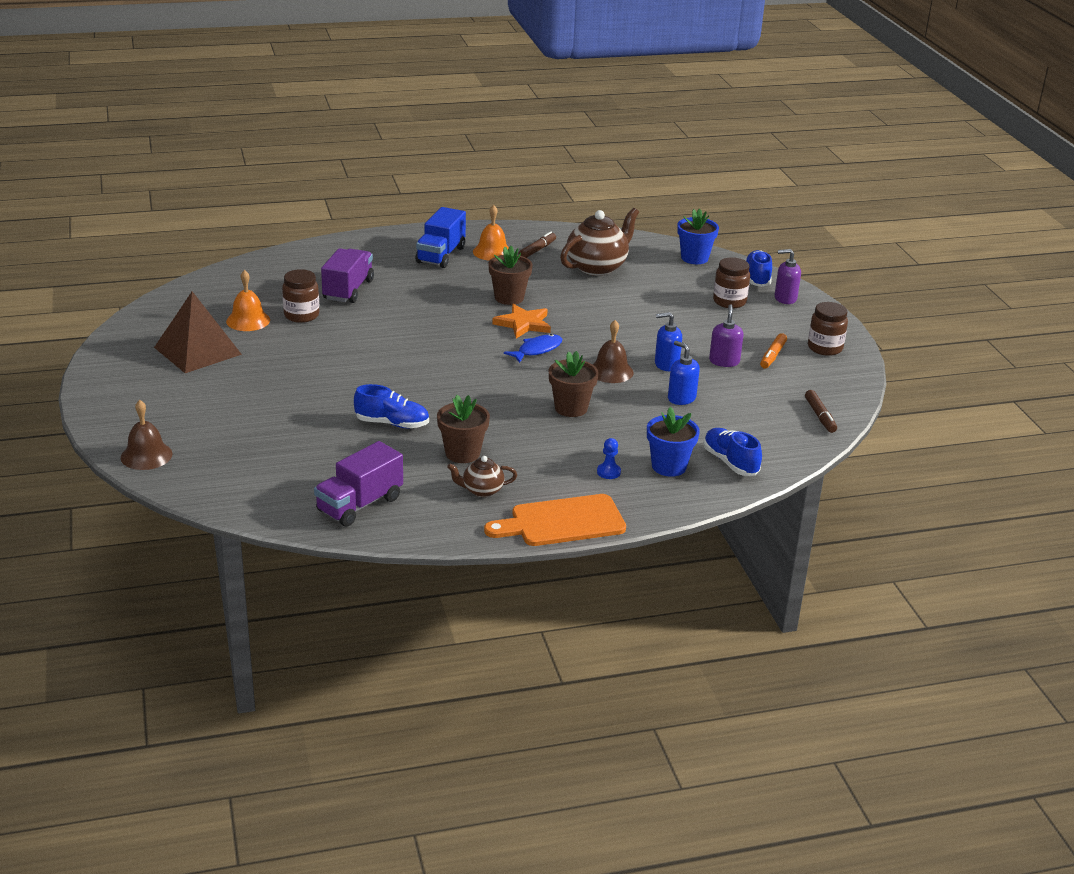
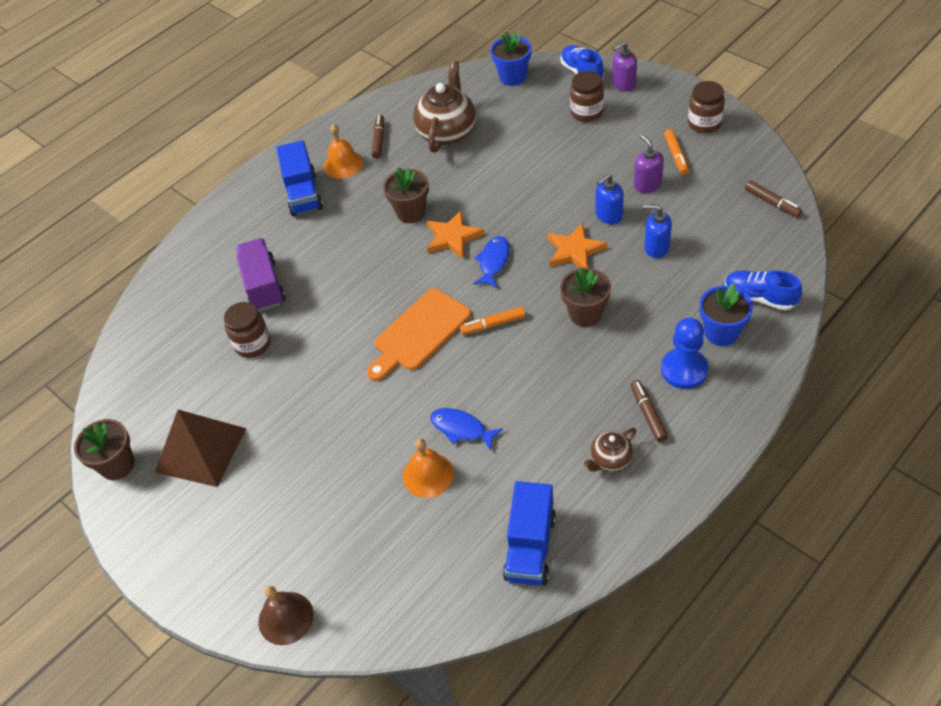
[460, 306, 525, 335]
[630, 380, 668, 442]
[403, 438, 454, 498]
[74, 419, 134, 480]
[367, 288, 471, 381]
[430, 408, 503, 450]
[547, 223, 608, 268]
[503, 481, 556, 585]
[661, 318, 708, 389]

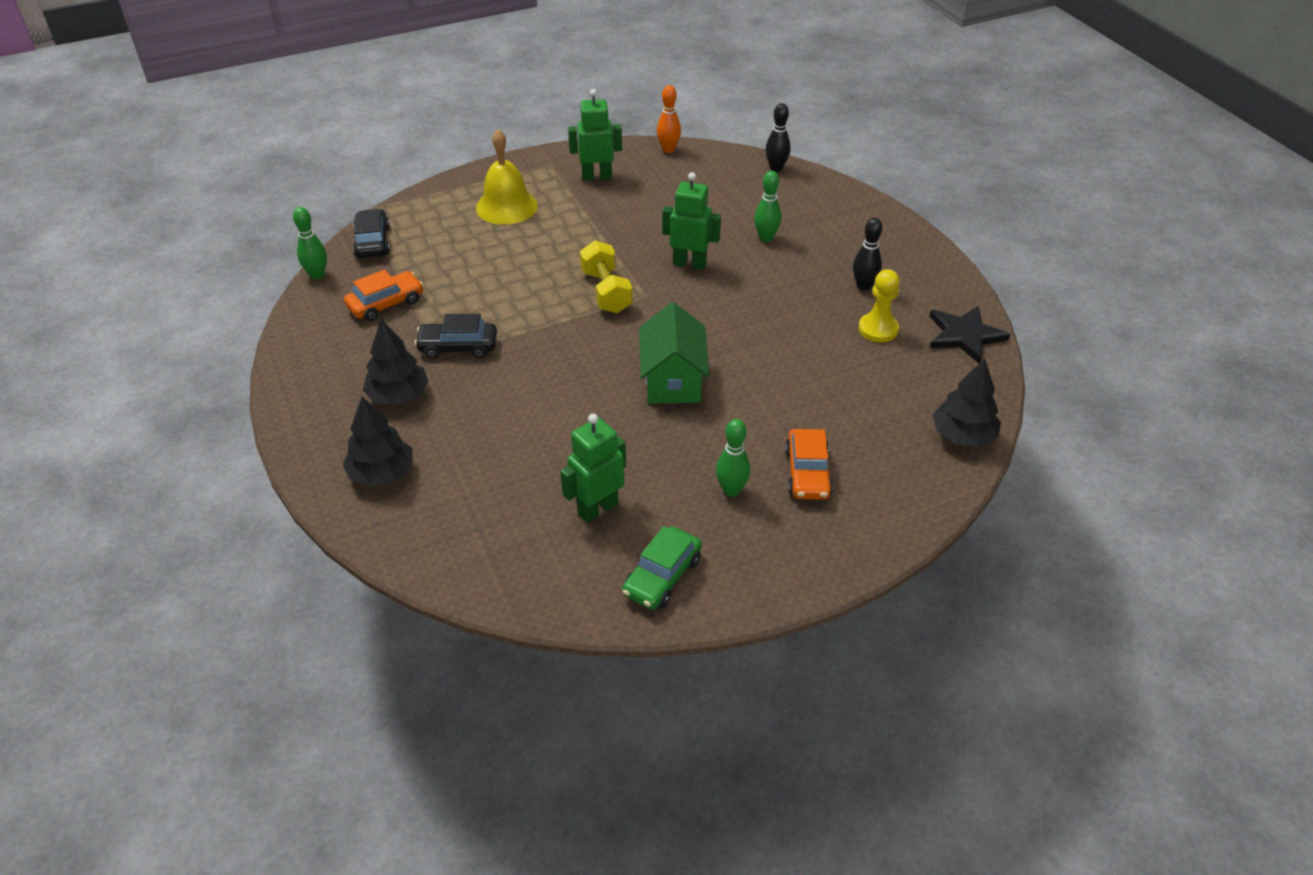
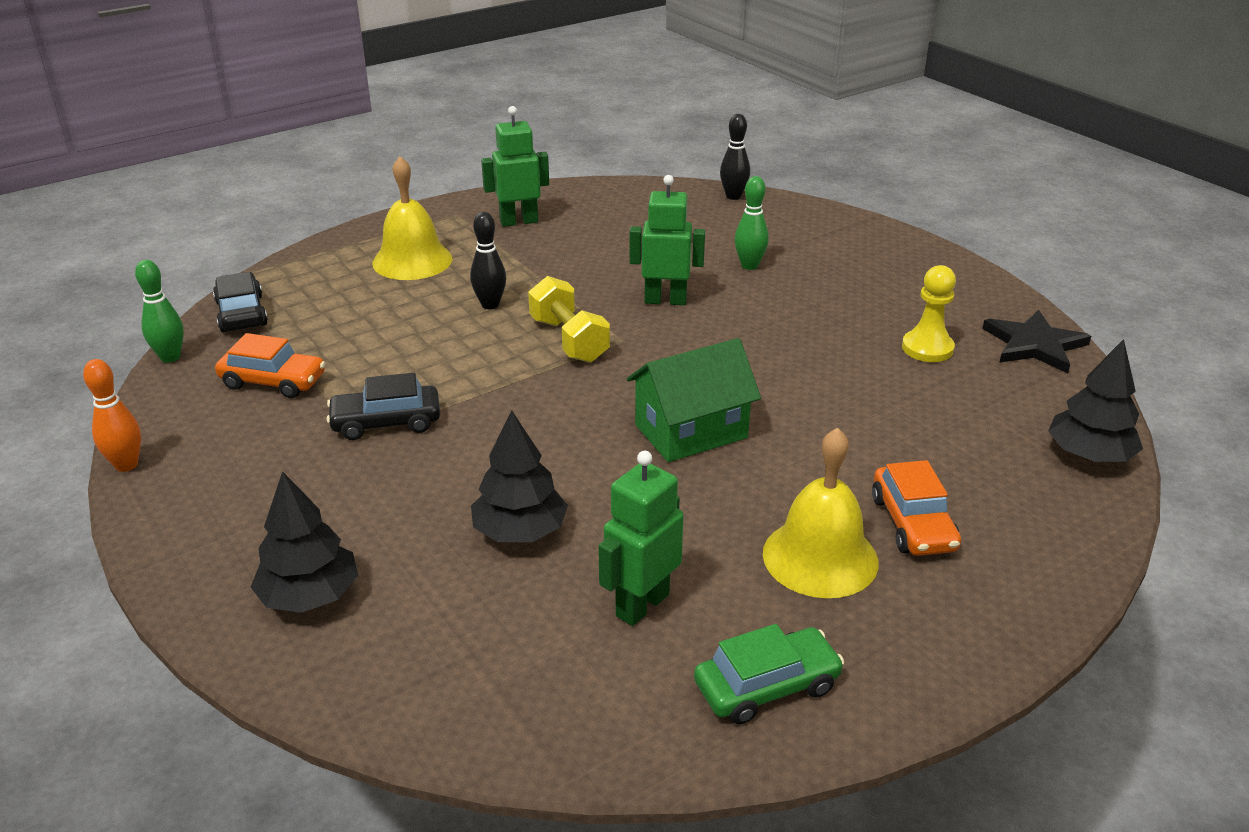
[471, 411, 568, 542]
[83, 359, 141, 472]
[470, 212, 506, 309]
[763, 427, 879, 598]
[215, 333, 326, 398]
[694, 624, 844, 724]
[627, 338, 761, 462]

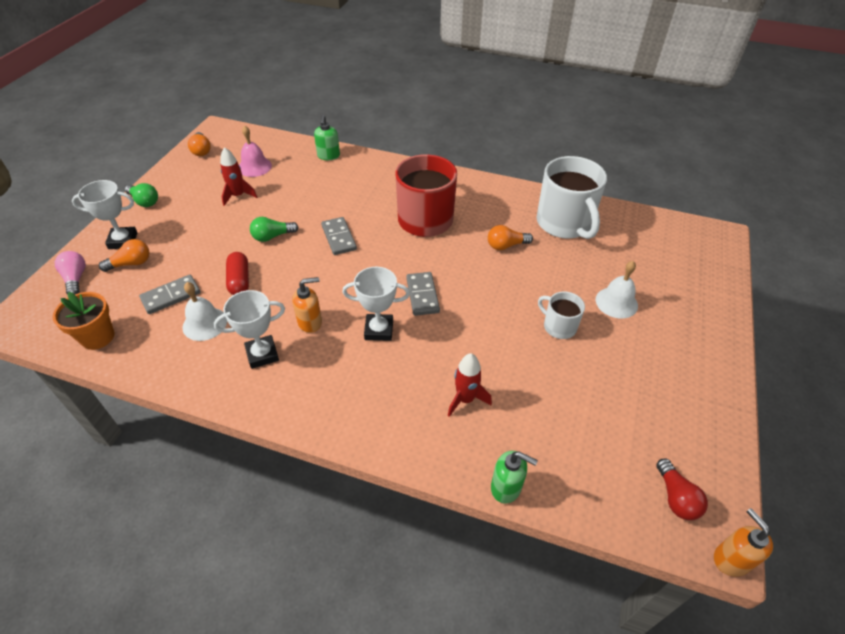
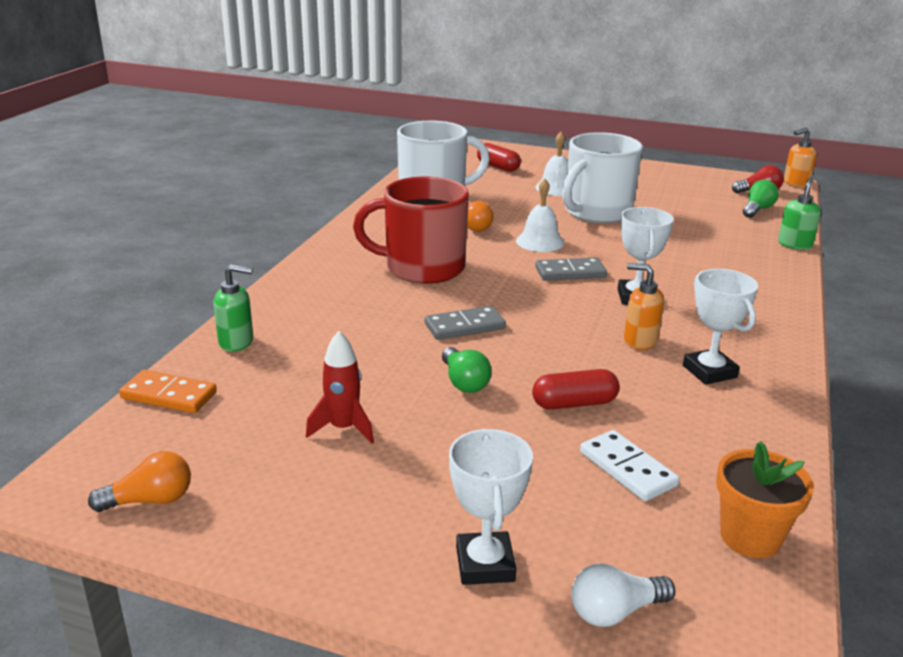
[99, 239, 149, 272] (first image)
[239, 125, 272, 177] (first image)
[448, 353, 492, 417] (first image)
[119, 370, 217, 413]
[477, 143, 521, 172]
[743, 180, 779, 218]
[516, 178, 564, 252]
[571, 563, 675, 627]
[580, 430, 680, 501]
[624, 263, 664, 350]
[562, 132, 643, 223]

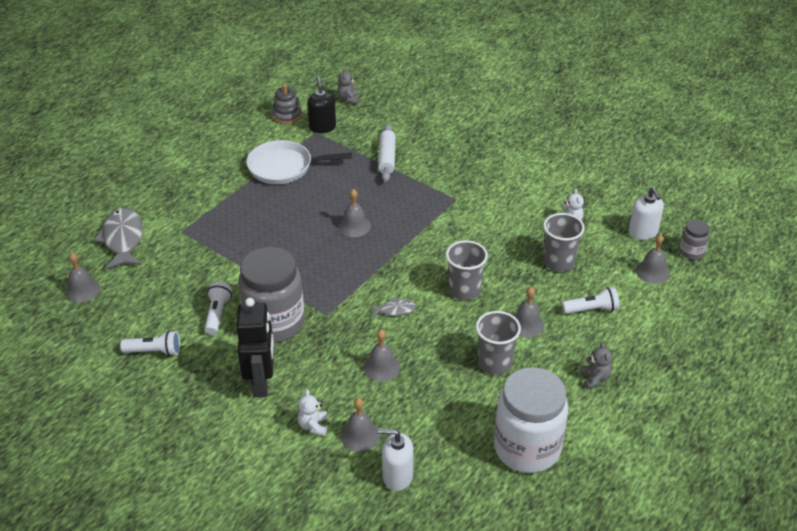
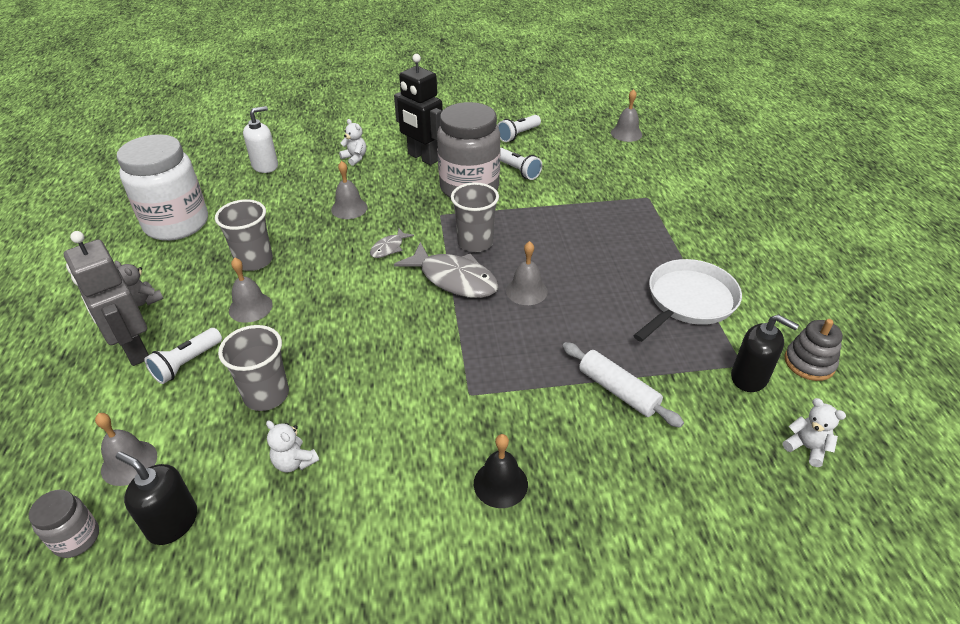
[341, 398, 380, 452] (first image)
[64, 231, 149, 366]
[474, 434, 528, 508]
[394, 242, 499, 298]
[451, 182, 499, 252]
[783, 398, 846, 467]
[116, 452, 197, 545]

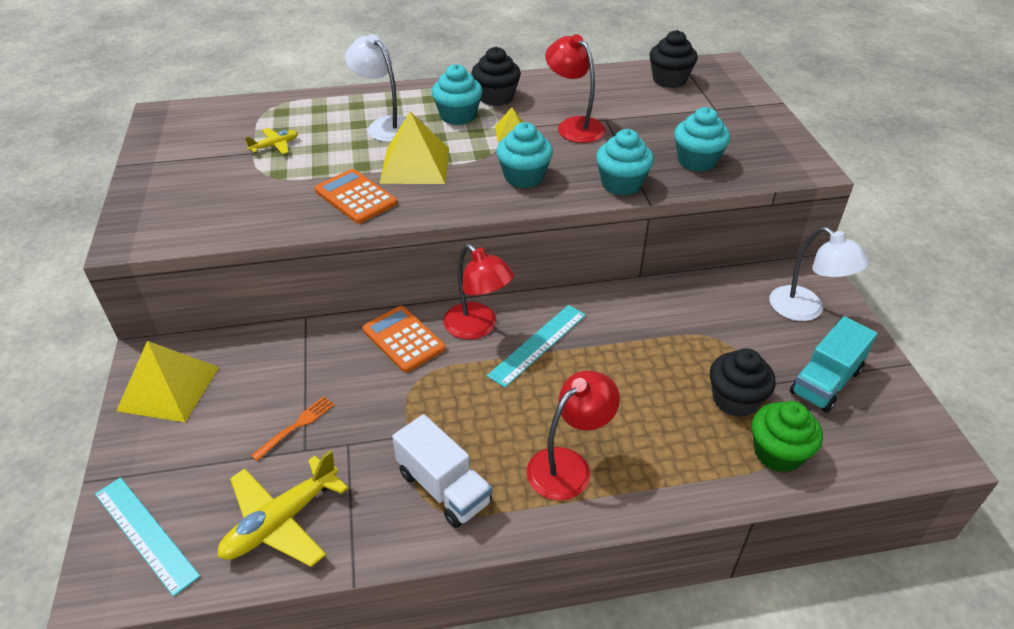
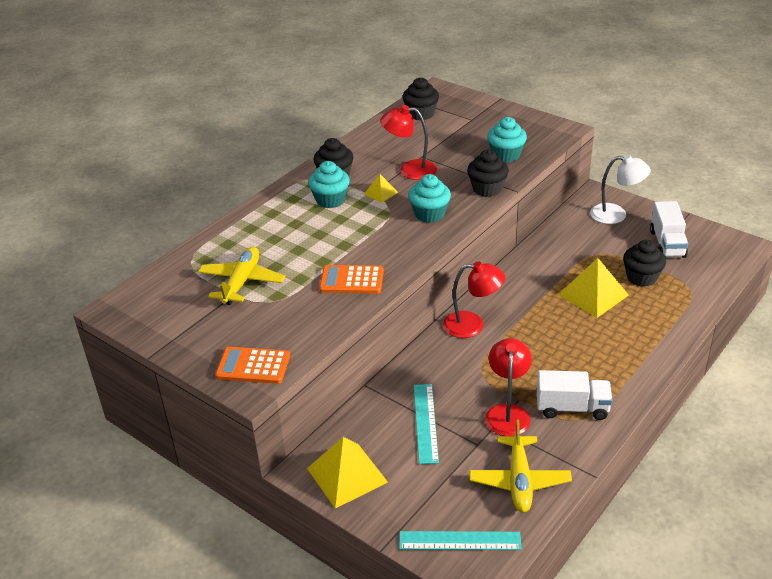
[251, 396, 335, 461] (first image)
[345, 34, 406, 142] (first image)
[752, 401, 823, 473] (first image)
[215, 347, 290, 384]
[558, 258, 629, 318]
[414, 384, 439, 464]
[485, 338, 532, 436]
[467, 150, 509, 197]
[650, 201, 688, 258]
[198, 247, 285, 305]

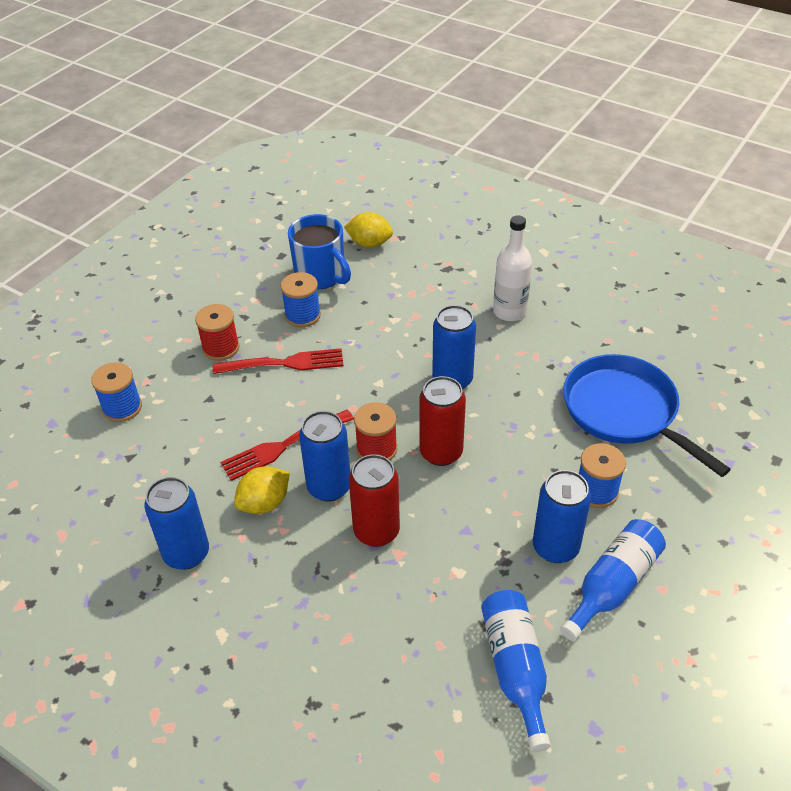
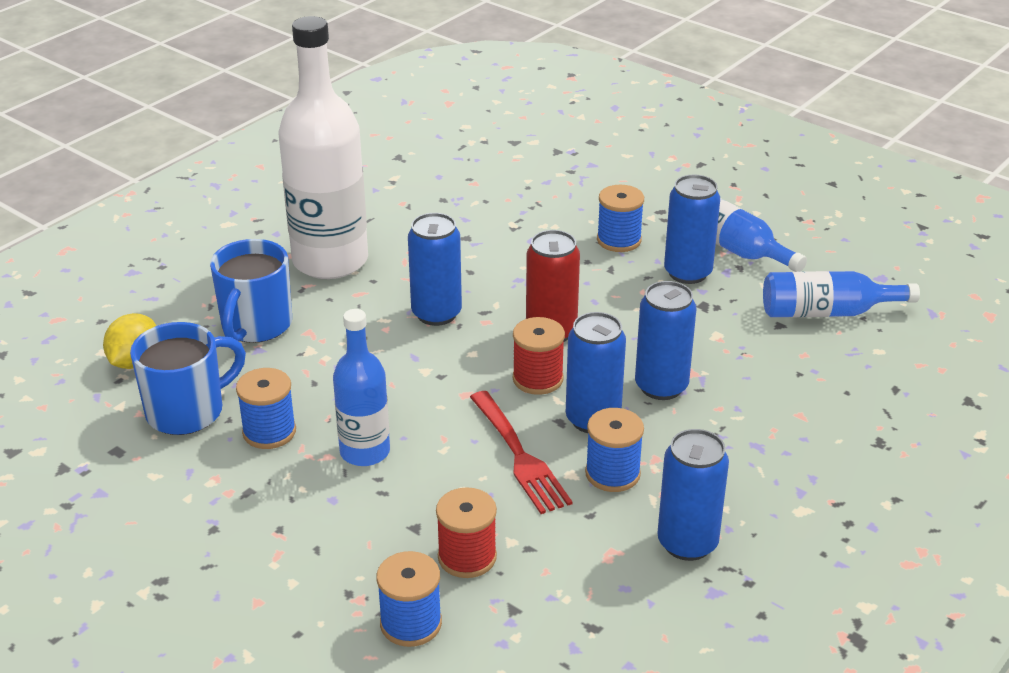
[563, 354, 731, 477] (first image)
[210, 239, 292, 343]
[436, 487, 497, 578]
[333, 309, 390, 466]
[585, 408, 644, 492]
[635, 281, 696, 400]
[278, 16, 368, 279]

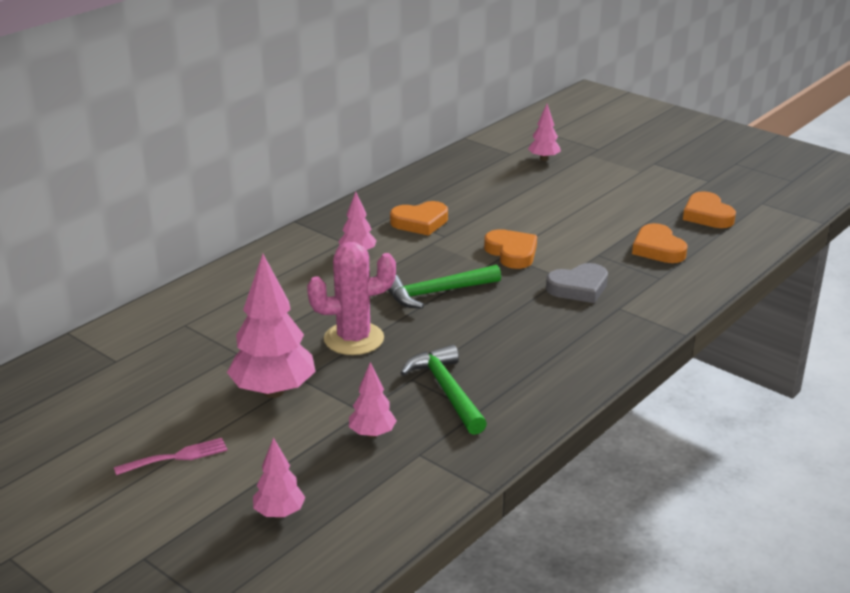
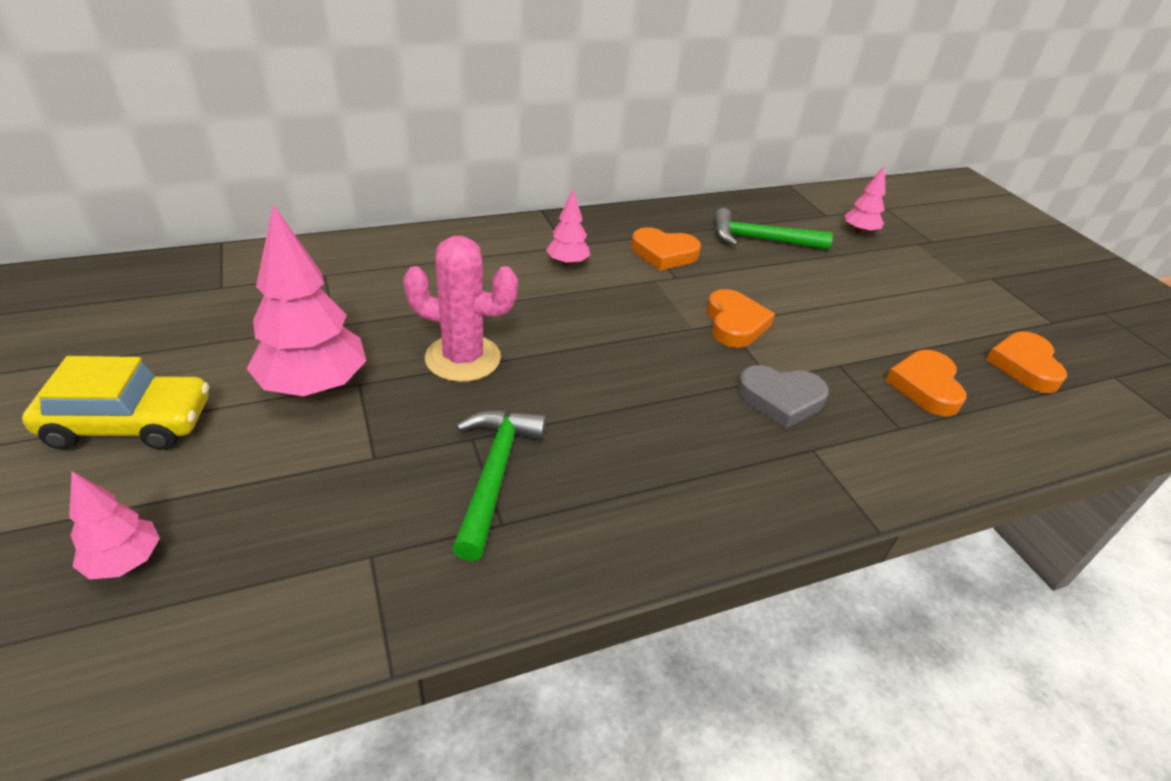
[349, 362, 397, 438] (first image)
[714, 208, 833, 250]
[22, 356, 209, 450]

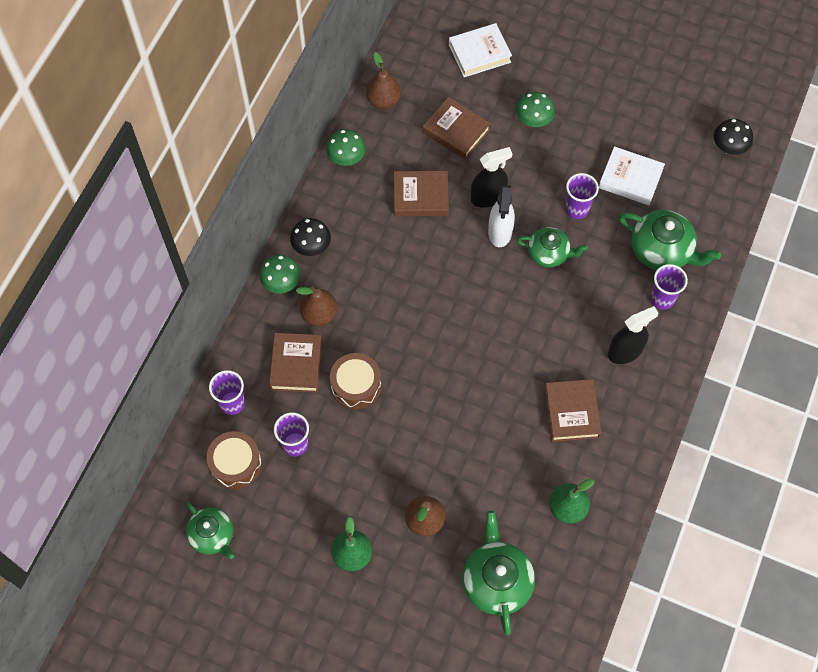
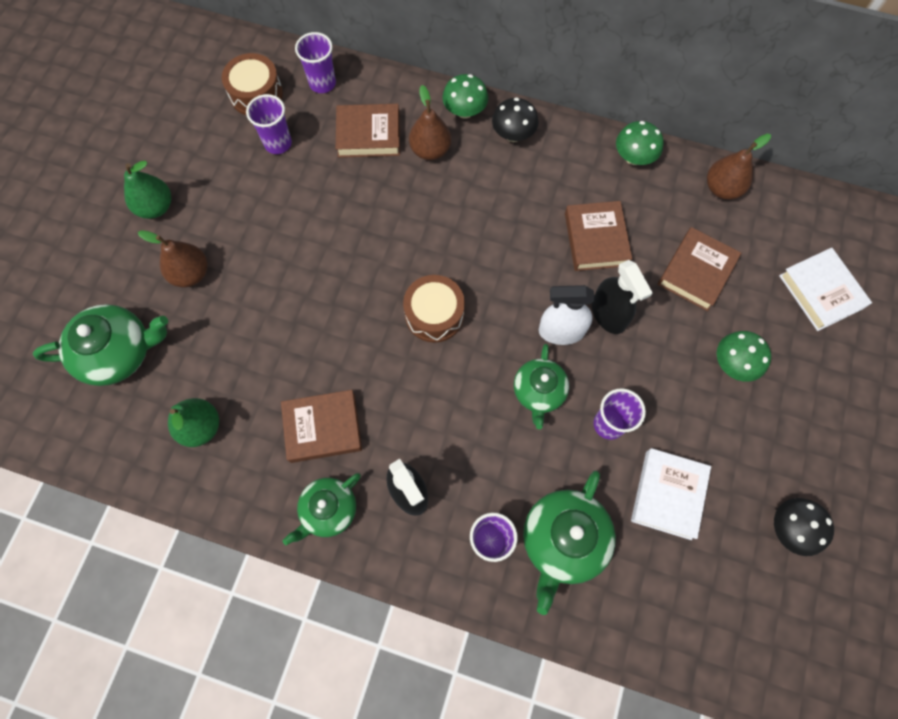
[283, 473, 361, 545]
[403, 275, 465, 343]
[774, 498, 834, 556]

